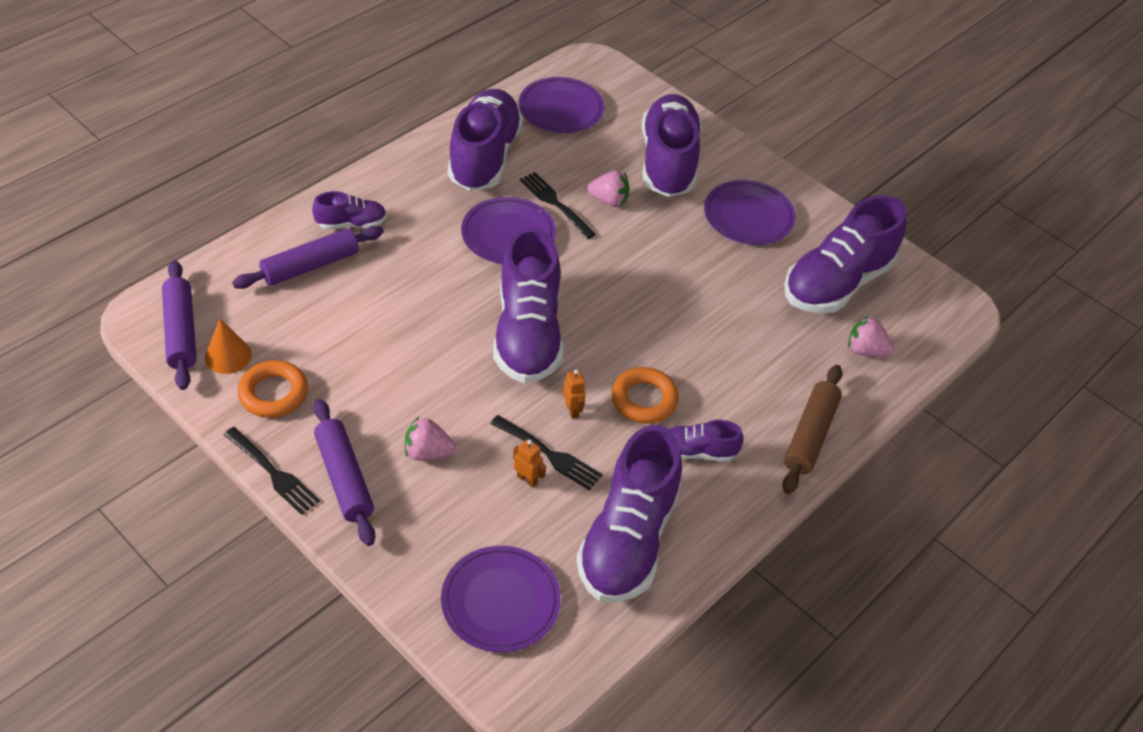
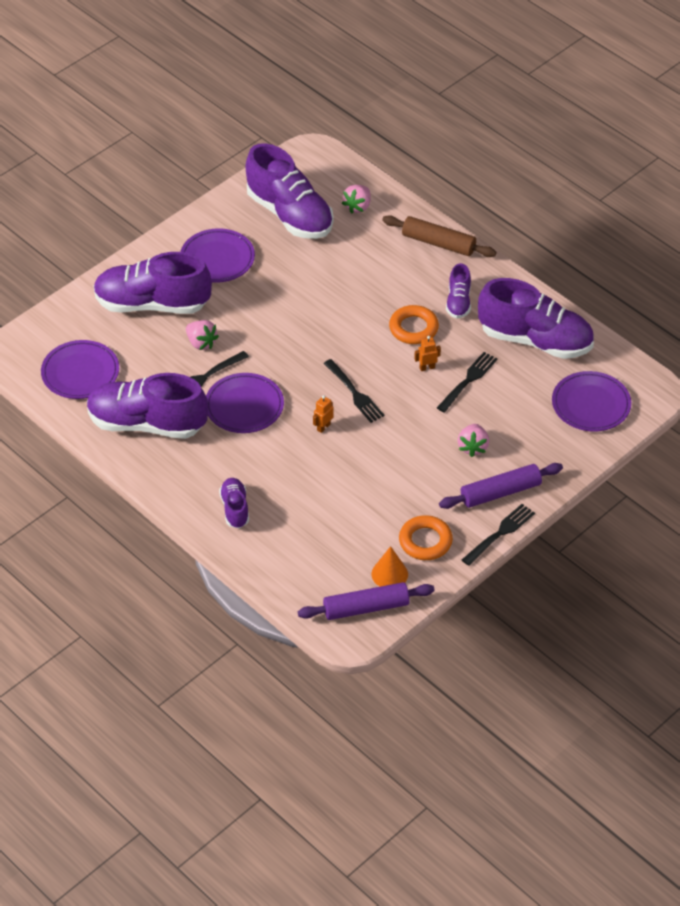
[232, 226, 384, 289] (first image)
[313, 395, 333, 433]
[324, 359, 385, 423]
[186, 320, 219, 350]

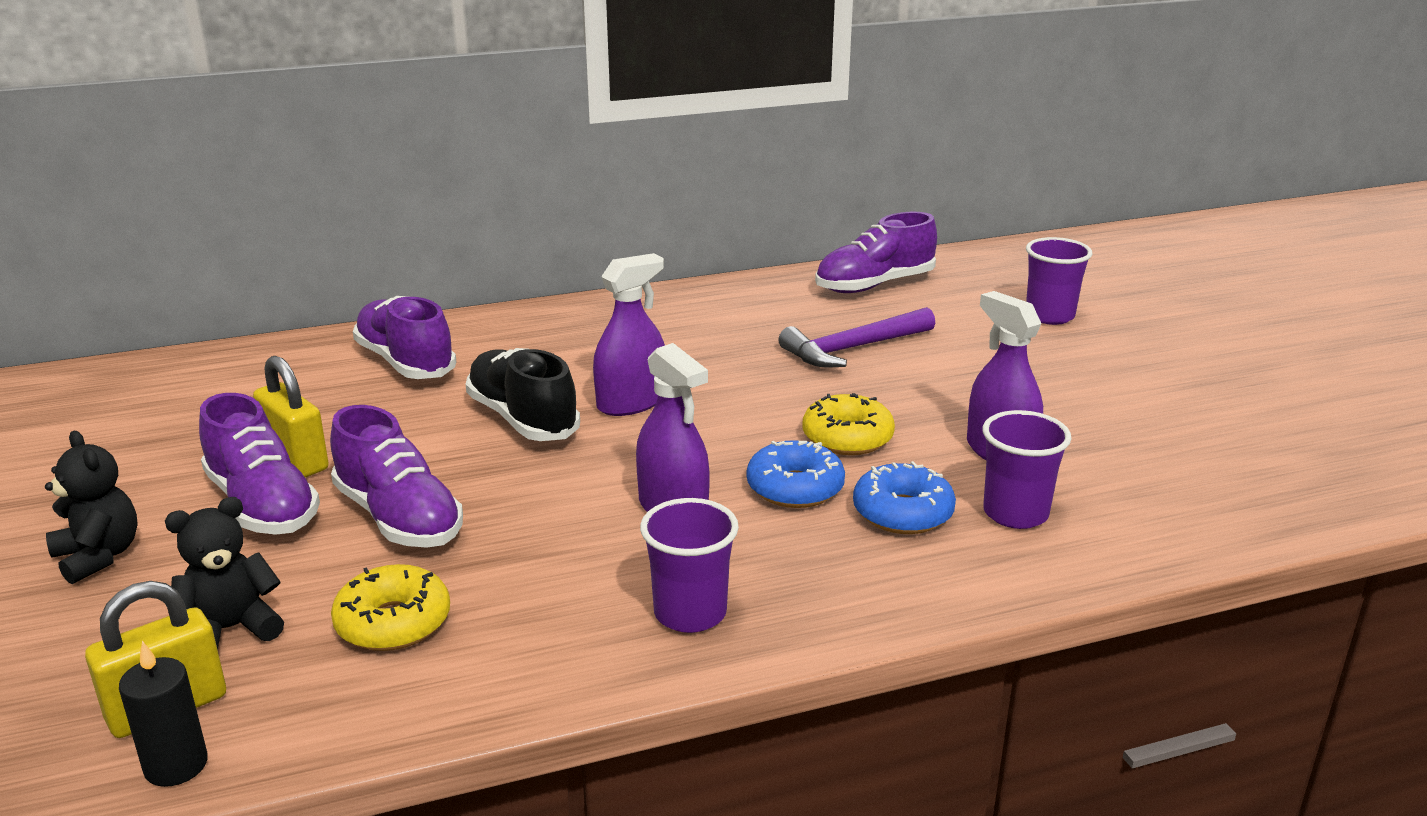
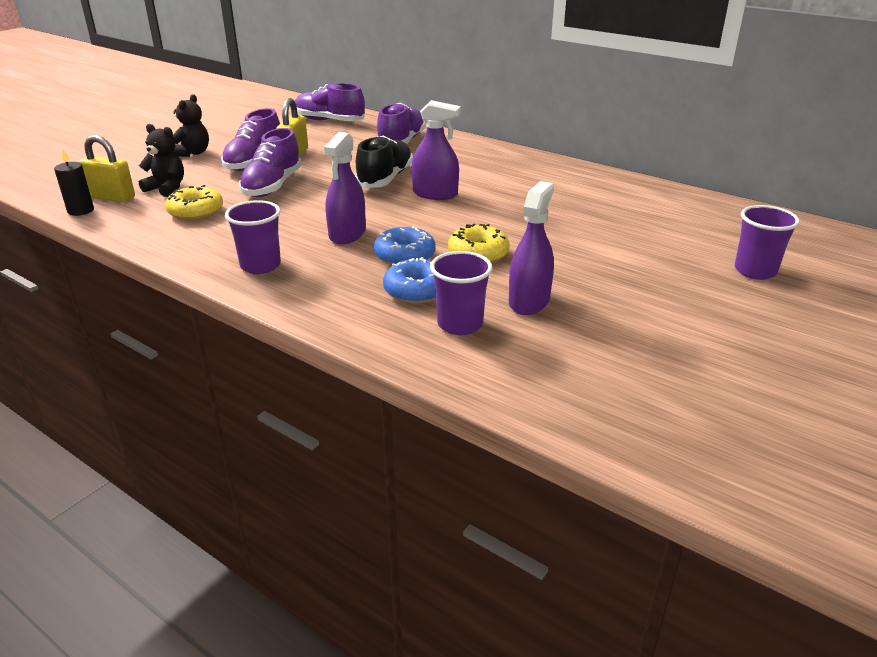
[778, 307, 935, 367] (first image)
[295, 83, 365, 121]

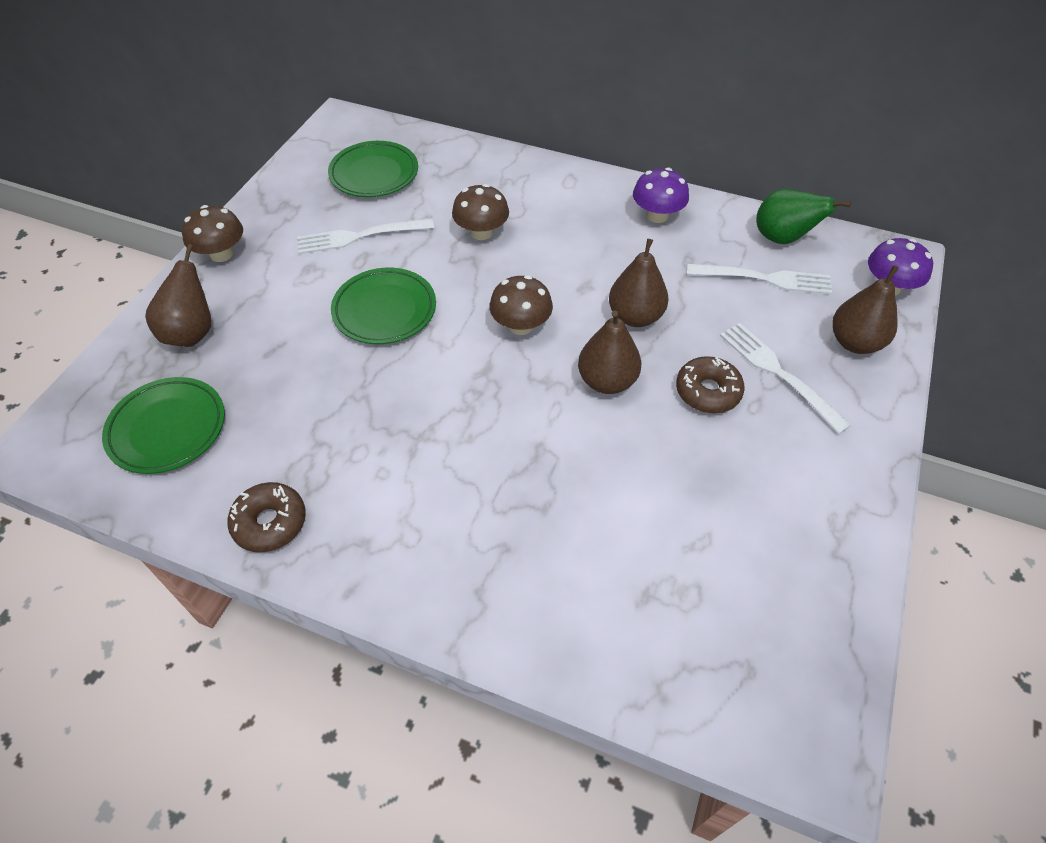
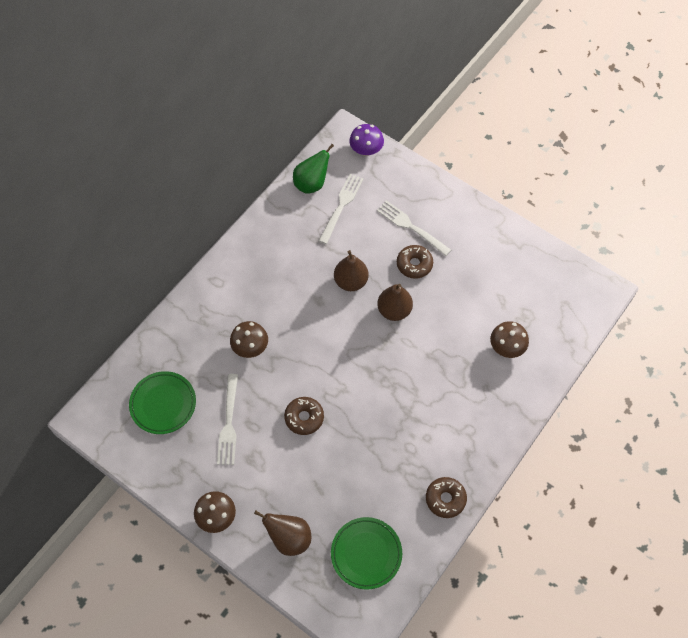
[633, 168, 689, 223] (first image)
[832, 265, 899, 354] (first image)
[490, 321, 529, 358]
[284, 397, 324, 435]
[377, 200, 451, 256]

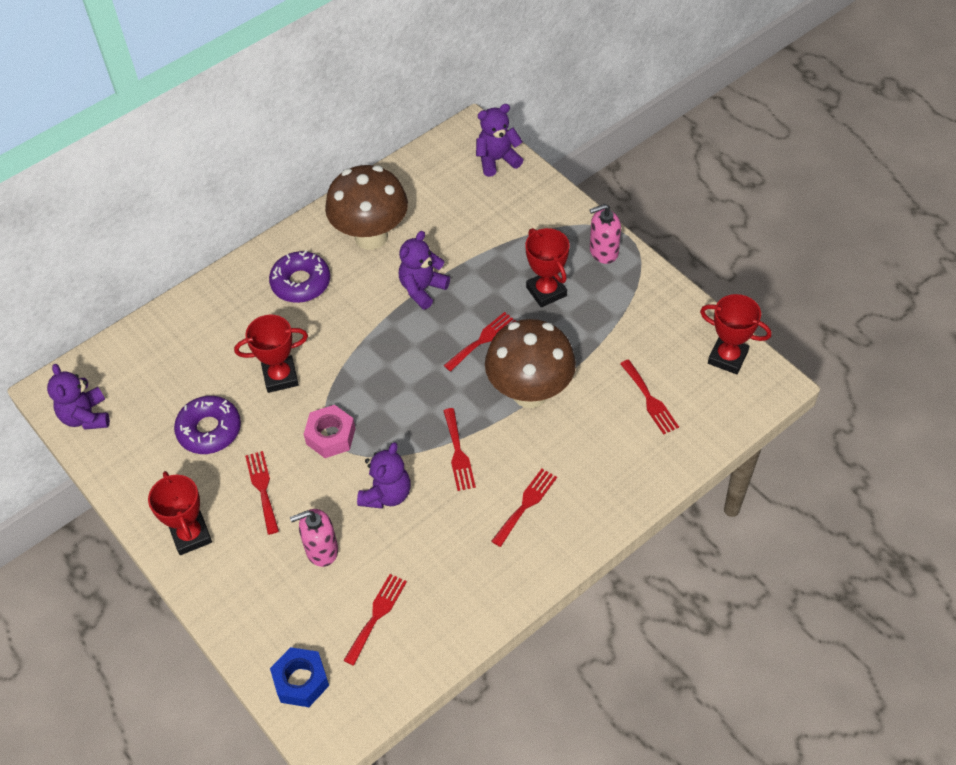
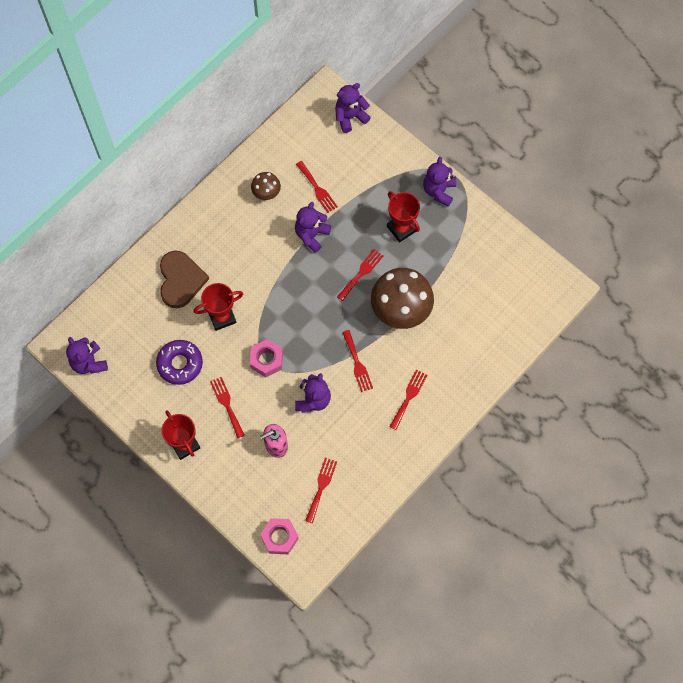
[269, 250, 330, 303] (first image)
[700, 294, 771, 374] (first image)
[160, 250, 209, 308]
[296, 161, 338, 213]
[423, 157, 456, 207]
[260, 518, 299, 554]
[251, 172, 281, 200]

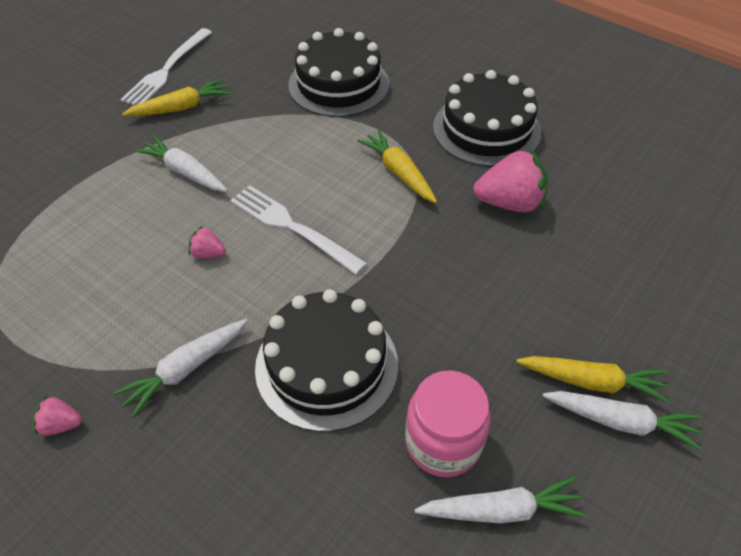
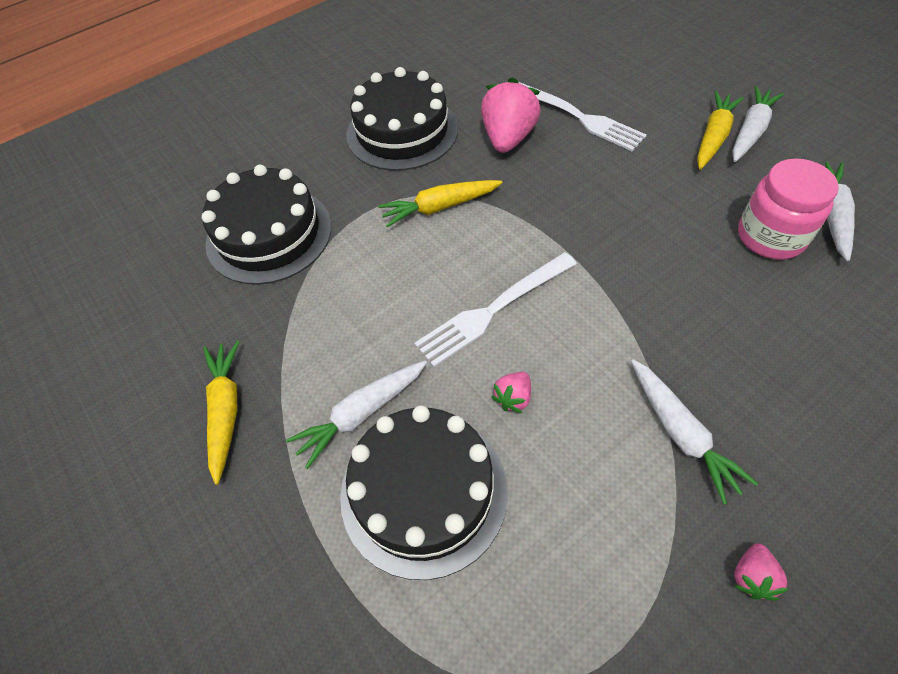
[518, 82, 647, 151]
[340, 405, 508, 580]

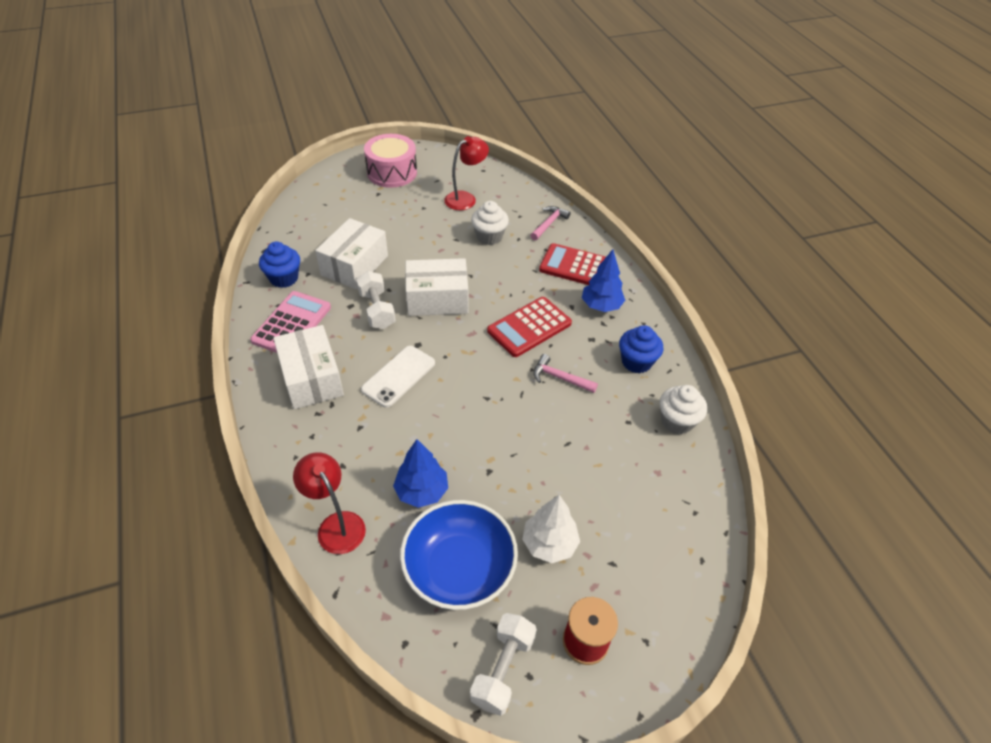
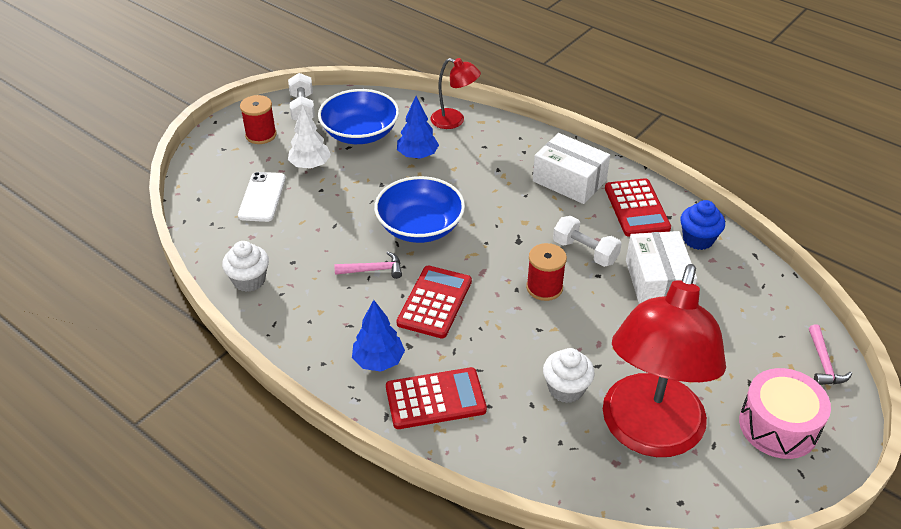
[619, 325, 663, 373] (first image)
[374, 176, 465, 243]
[238, 172, 286, 222]
[809, 324, 852, 385]
[526, 243, 567, 301]
[605, 178, 671, 237]
[603, 264, 726, 457]

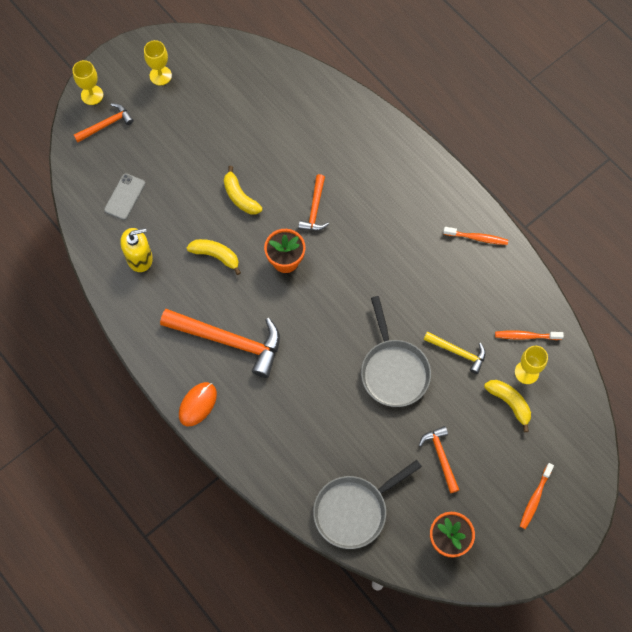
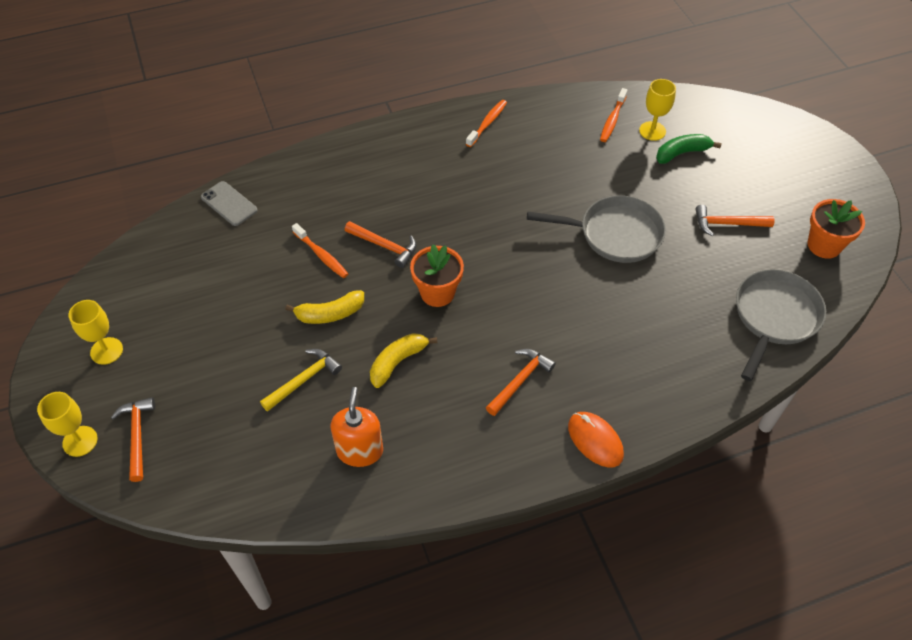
[201, 181, 258, 226]
[260, 349, 342, 412]
[292, 223, 348, 278]
[331, 387, 383, 467]
[656, 134, 722, 164]
[736, 269, 826, 381]
[486, 349, 556, 416]

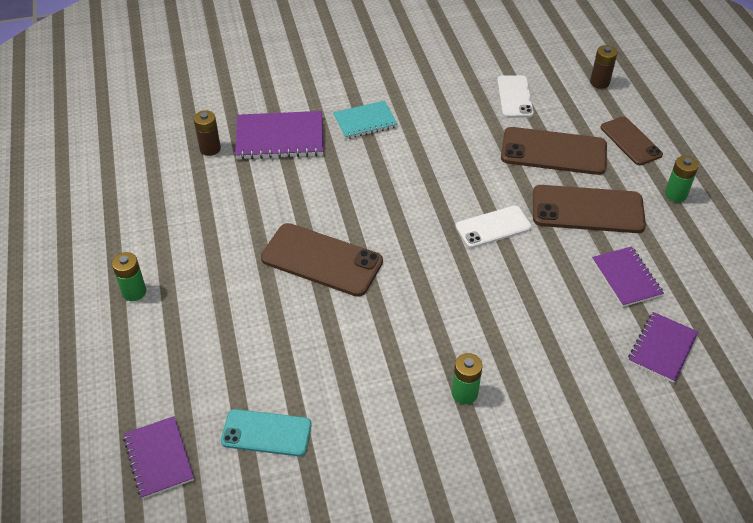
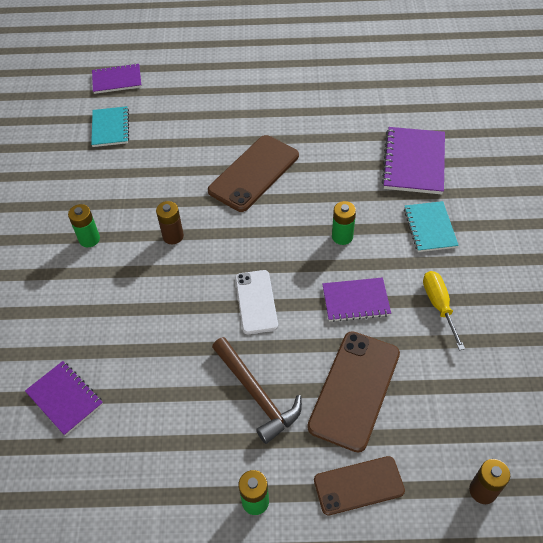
[497, 75, 534, 118] (first image)
[423, 271, 465, 350]
[332, 201, 356, 245]
[156, 201, 184, 244]
[322, 277, 391, 322]
[91, 106, 129, 147]
[212, 337, 302, 444]

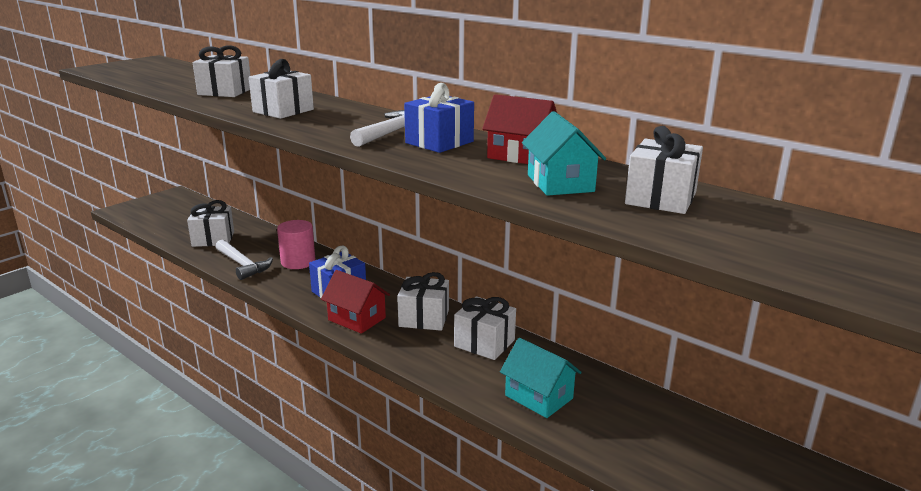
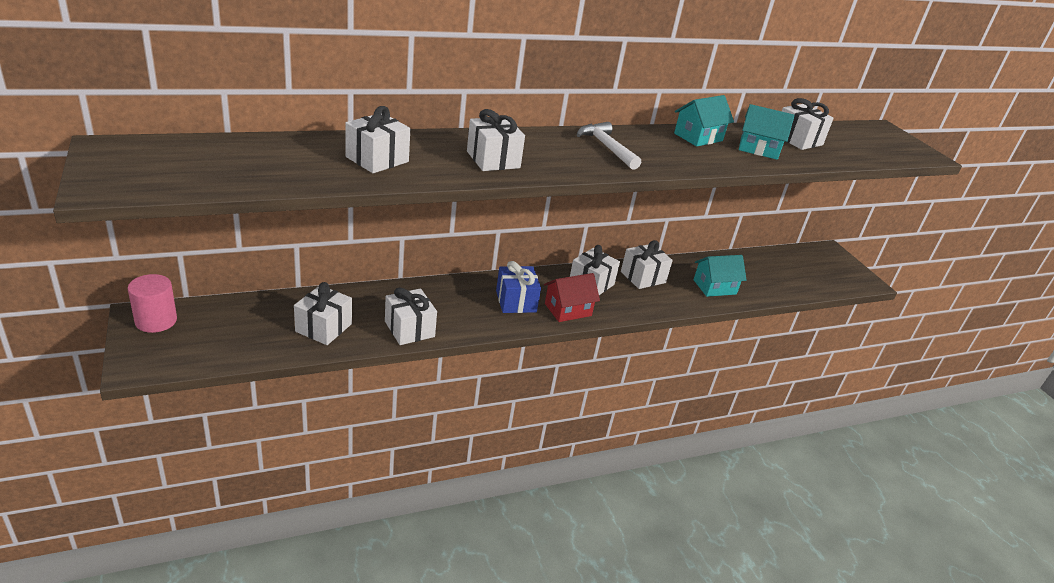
[404, 83, 474, 153] (first image)
[128, 274, 177, 333]
[385, 287, 437, 345]
[674, 95, 734, 146]

